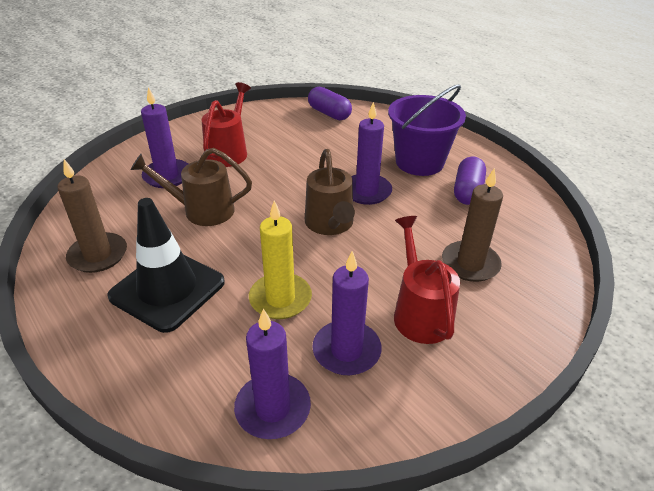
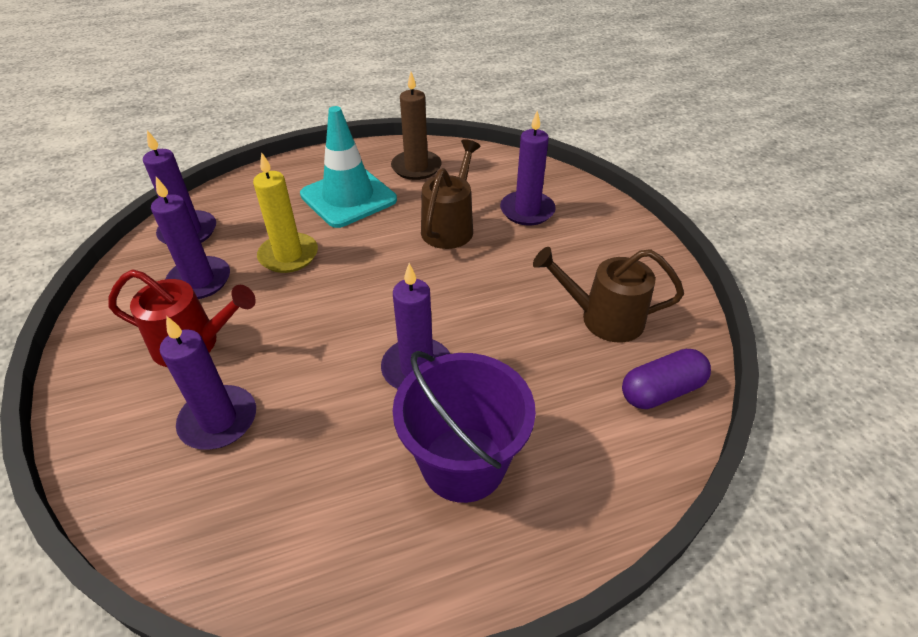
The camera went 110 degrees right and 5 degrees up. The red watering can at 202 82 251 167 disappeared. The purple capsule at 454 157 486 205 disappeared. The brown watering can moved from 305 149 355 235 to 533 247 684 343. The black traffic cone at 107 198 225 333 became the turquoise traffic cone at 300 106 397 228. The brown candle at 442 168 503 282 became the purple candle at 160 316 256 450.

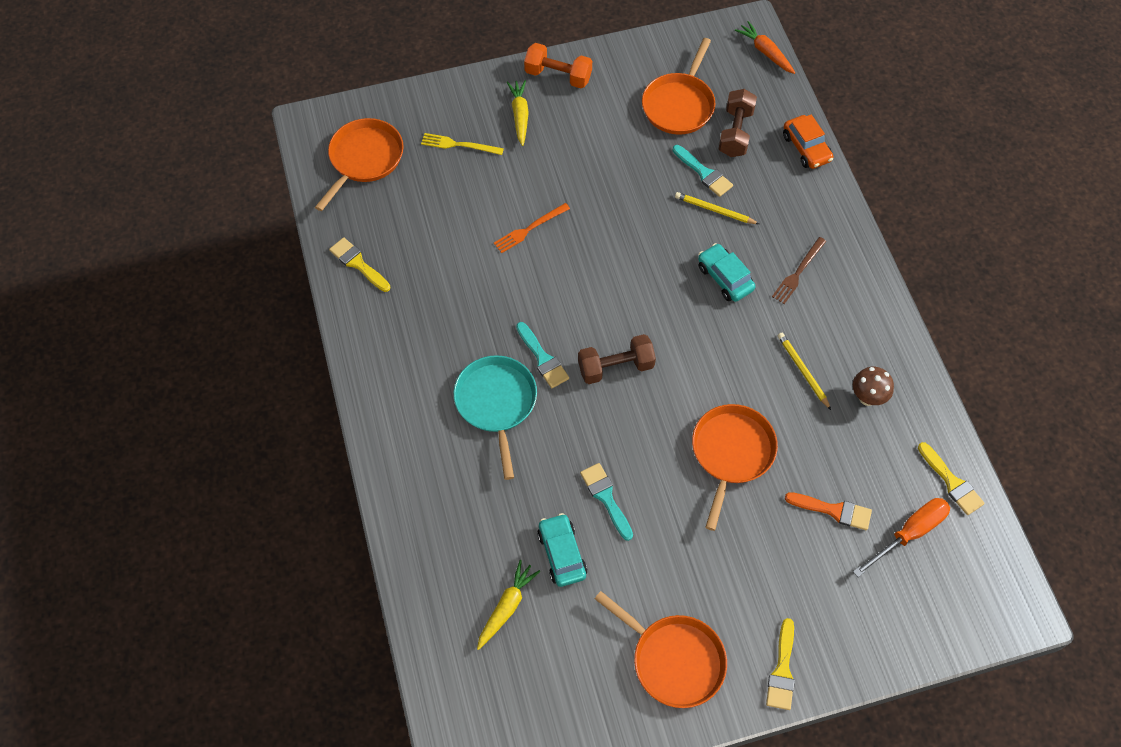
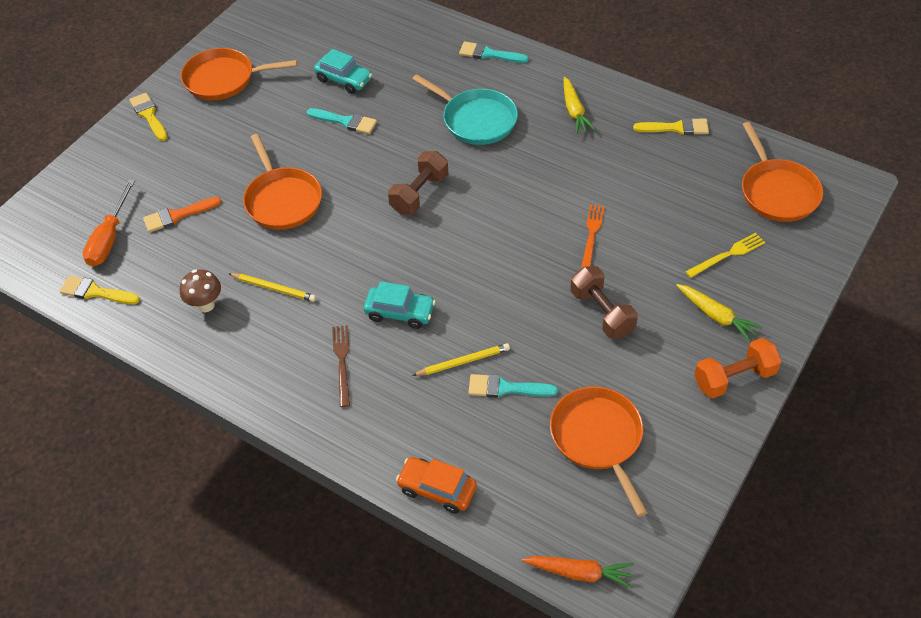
The camera went 140 degrees right and 10 degrees down. The yellow carrot moved from 477 560 540 650 to 564 77 595 134. The turquoise brush moved from 516 322 569 388 to 459 42 529 63. The brown dumbbell moved from 719 89 757 157 to 570 266 638 339.

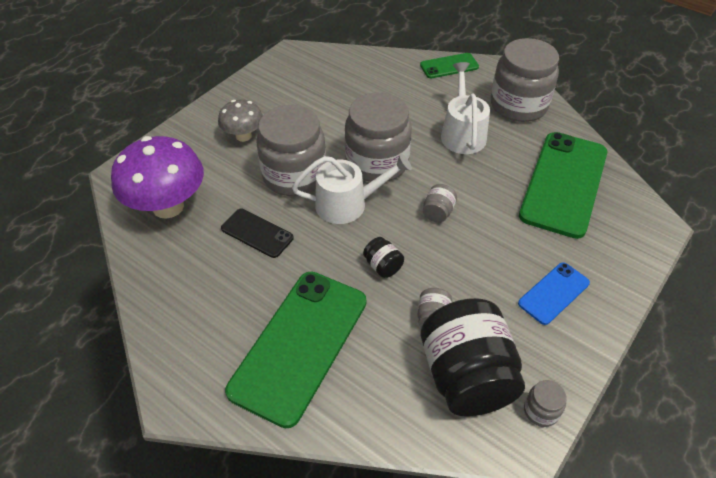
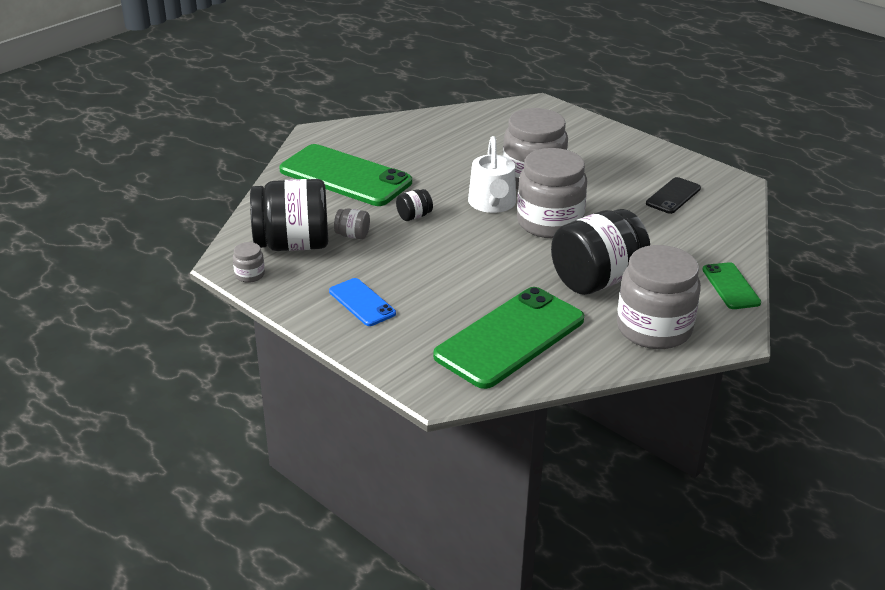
The camera went 95 degrees right and 15 degrees down. The purple mushroom at 111 136 204 219 disappeared. The grey mushroom at 218 99 263 142 disappeared. The grey jar at 423 184 457 223 disappeared. The black phone moved from 221 209 294 258 to 646 177 701 214. The white watering can at 441 62 490 154 was replaced by the black jar at 551 209 650 295. The green phone at 519 132 607 239 turned 75 degrees counterclockwise.

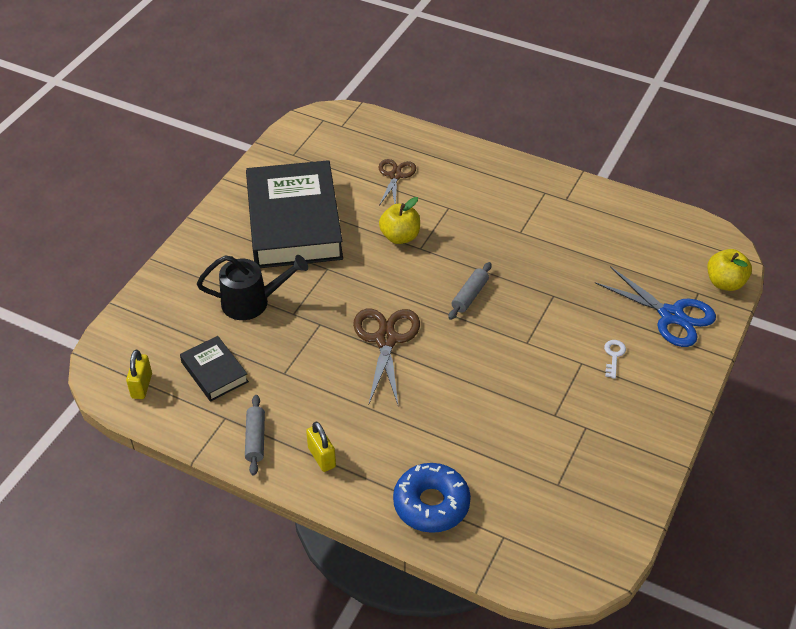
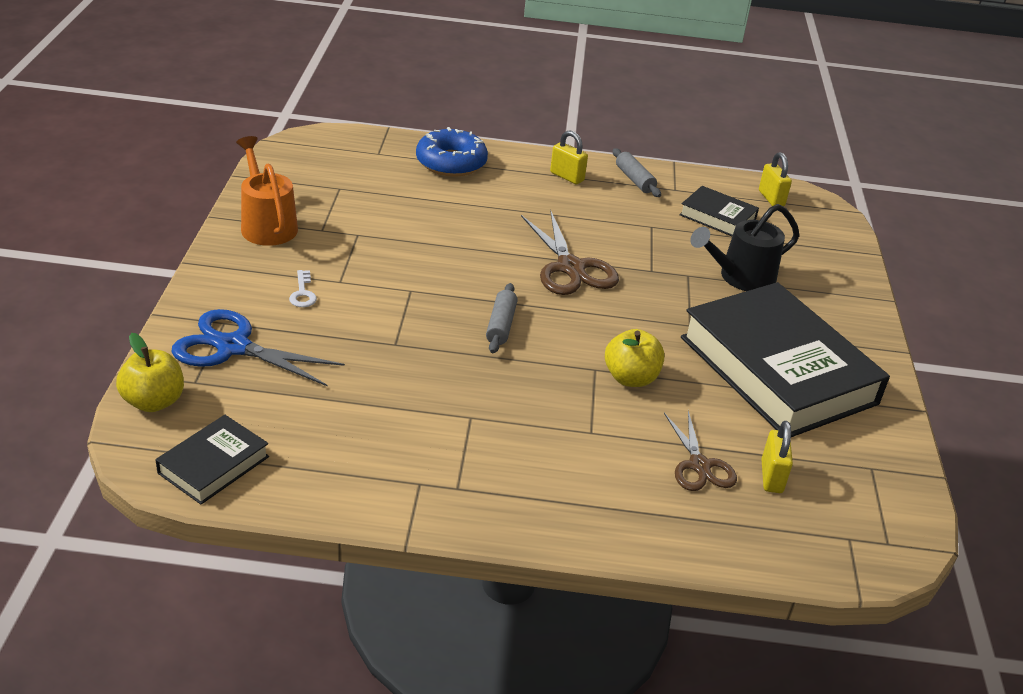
The camera went 155 degrees right and 10 degrees down. The black book at 155 415 269 505 appeared. The orange watering can at 236 136 298 246 appeared. The yellow padlock at 761 421 793 493 appeared.

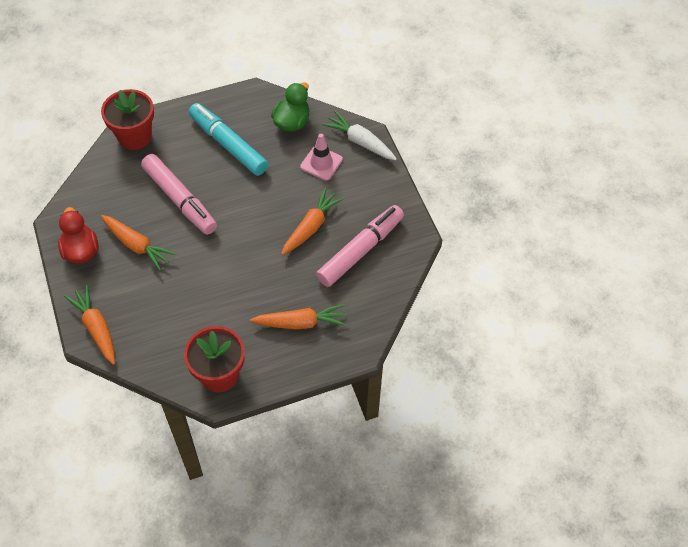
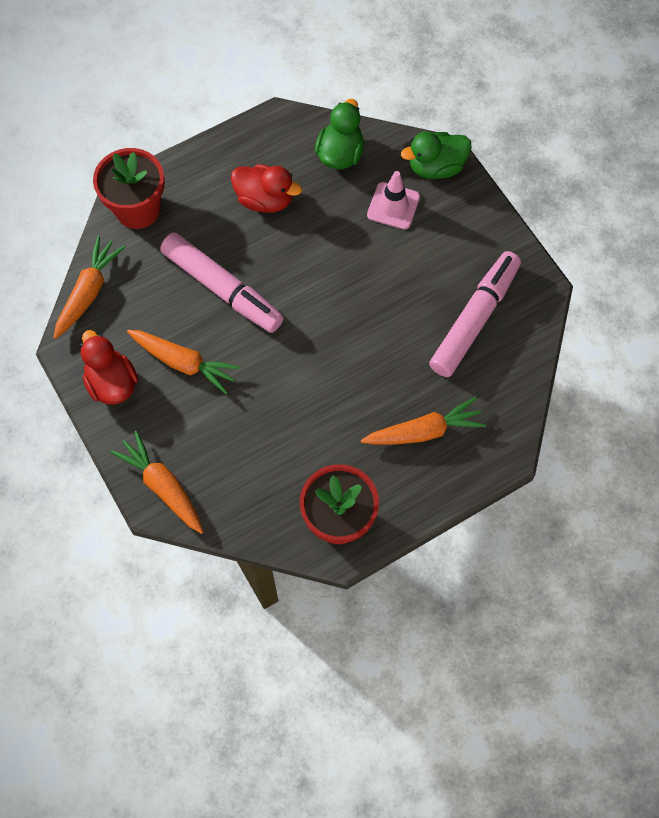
The camera went 10 degrees left and 10 degrees up. The orange carrot moved from 281 187 344 255 to 53 236 125 339. The turquoise marker at 189 103 268 176 was replaced by the red duck at 231 164 302 213. The white carrot at 322 111 397 160 was replaced by the green duck at 401 131 471 179.

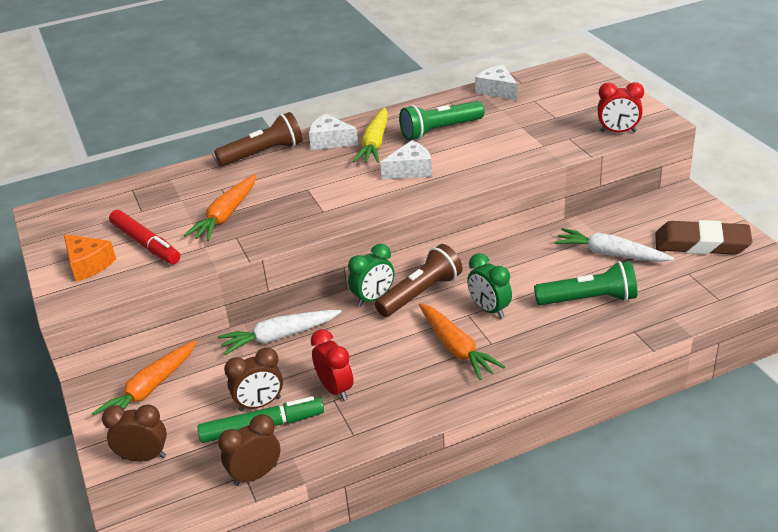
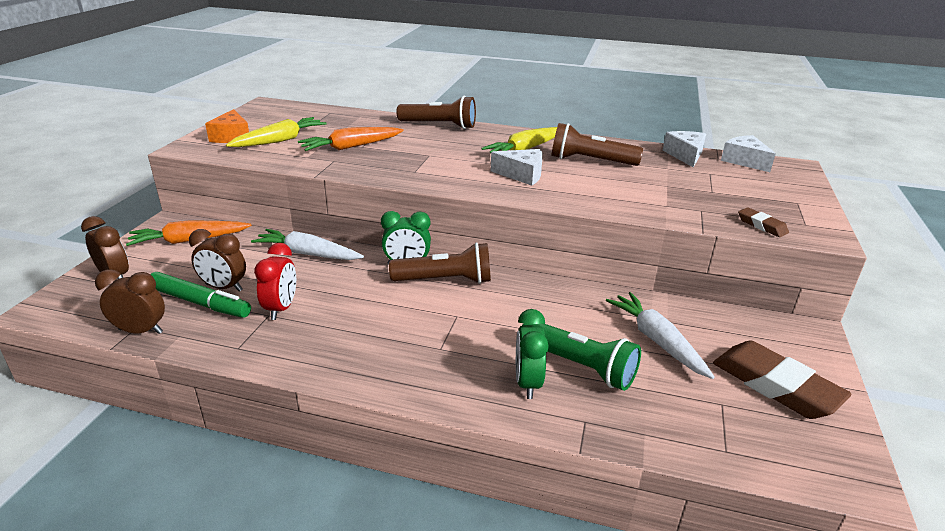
The camera went 35 degrees right and 5 degrees down. The orange carrot at 419 303 505 380 disappeared. The white cheese moved from 309 114 358 150 to 721 135 776 172. The green clock moved from 467 253 512 318 to 516 309 549 399. The red marker at 109 210 180 264 was replaced by the yellow carrot at 226 117 327 147. The red clock at 598 82 644 132 was replaced by the brown eraser at 738 207 789 237. The green flashlight at 399 101 485 141 became the brown flashlight at 551 123 643 166.

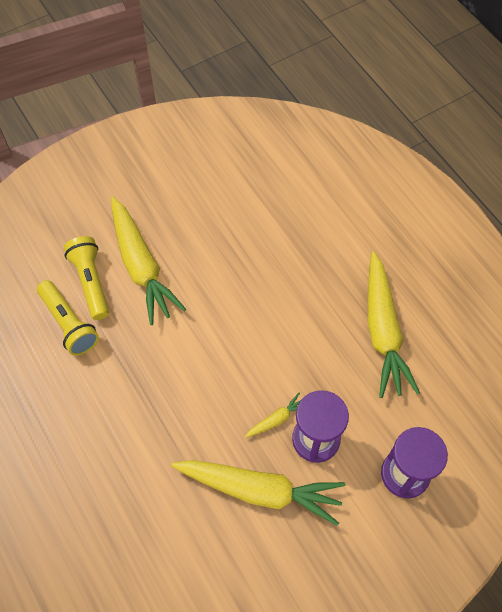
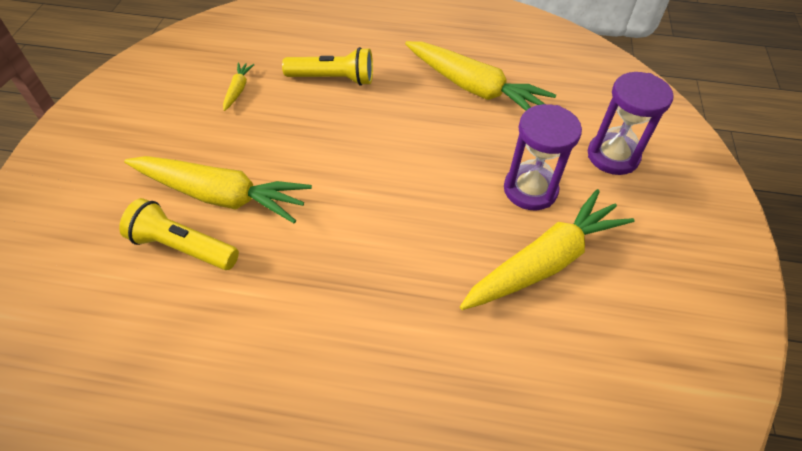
The camera went 50 degrees left and 10 degrees down. The yellow flashlight moved from 37 280 99 356 to 282 47 373 86. The yellow carrot moved from 245 393 301 438 to 223 62 255 111.

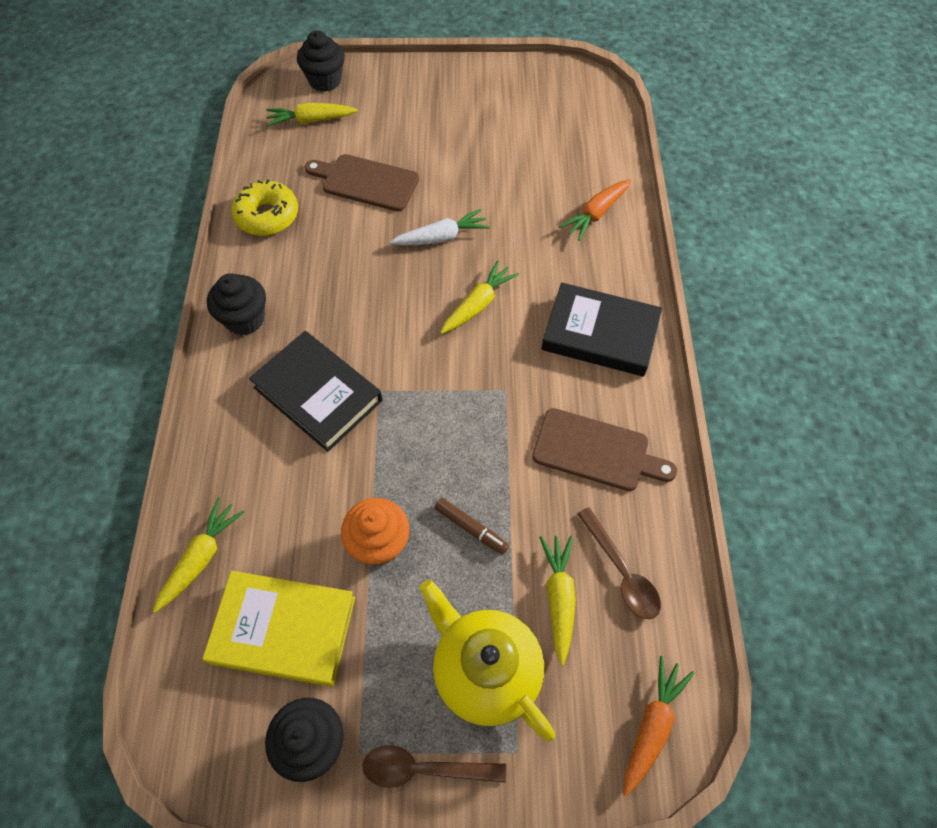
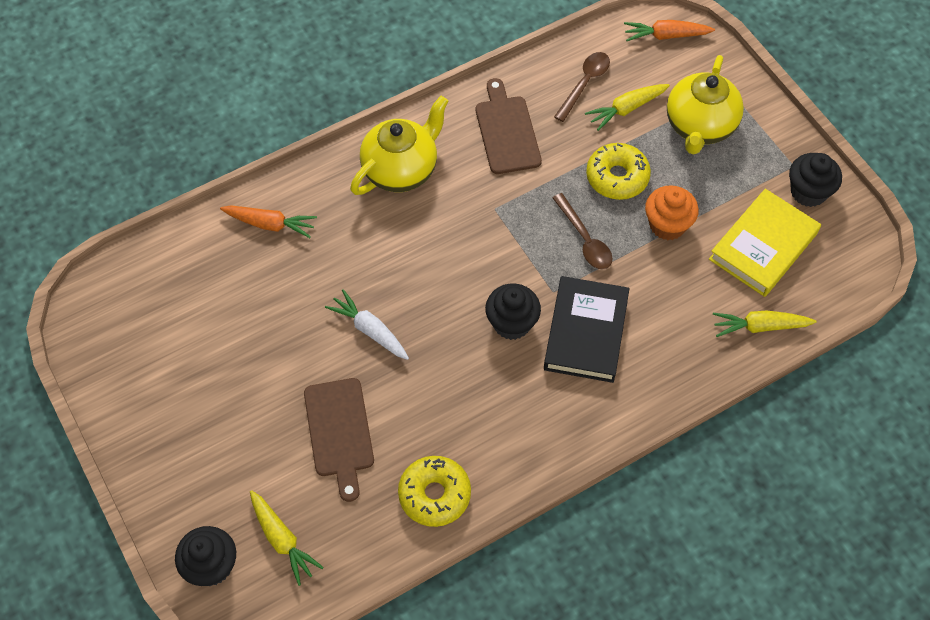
The camera went 120 degrees left and 0 degrees up. The yellow carrot at 440 261 519 334 disappeared. The black cupcake moved from 207 273 266 335 to 485 284 541 340. The brown spoon moved from 362 745 506 788 to 553 193 613 269. The brown marker at 435 498 509 555 was replaced by the yellow donut at 586 143 651 200. The black book at 541 283 662 376 was replaced by the yellow teapot at 350 96 448 195. The yellow book at 202 571 355 687 turned 60 degrees clockwise.

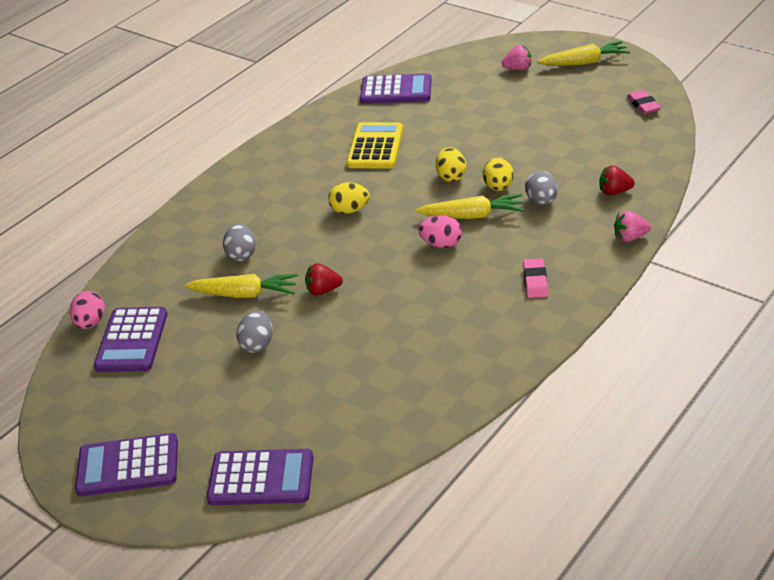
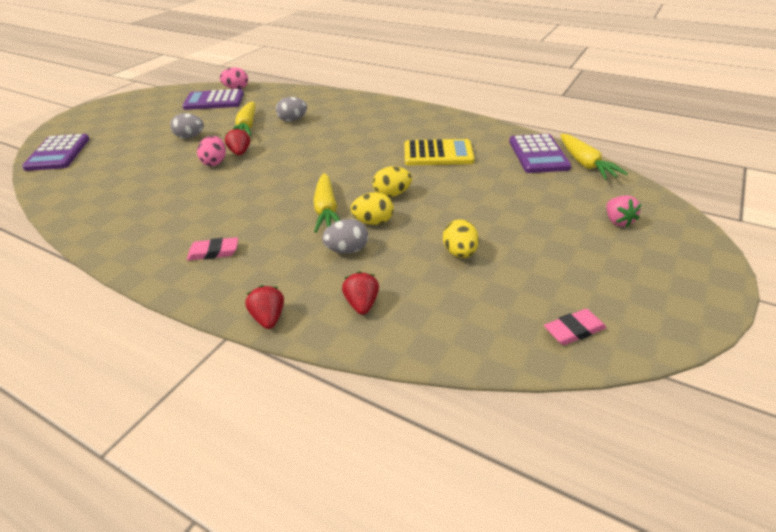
The camera went 80 degrees right and 0 degrees up. The purple calculator at 75 433 178 496 disappeared. The yellow egg moved from 328 182 370 214 to 443 220 479 258. The pink egg moved from 418 215 462 248 to 197 136 226 166. The yellow carrot moved from 537 41 630 66 to 560 134 628 180. The pink strawberry at 614 210 651 242 became the red strawberry at 245 285 284 329.

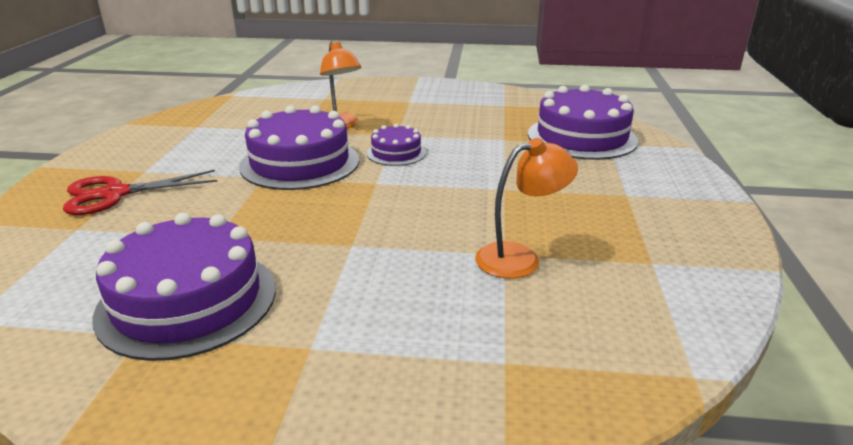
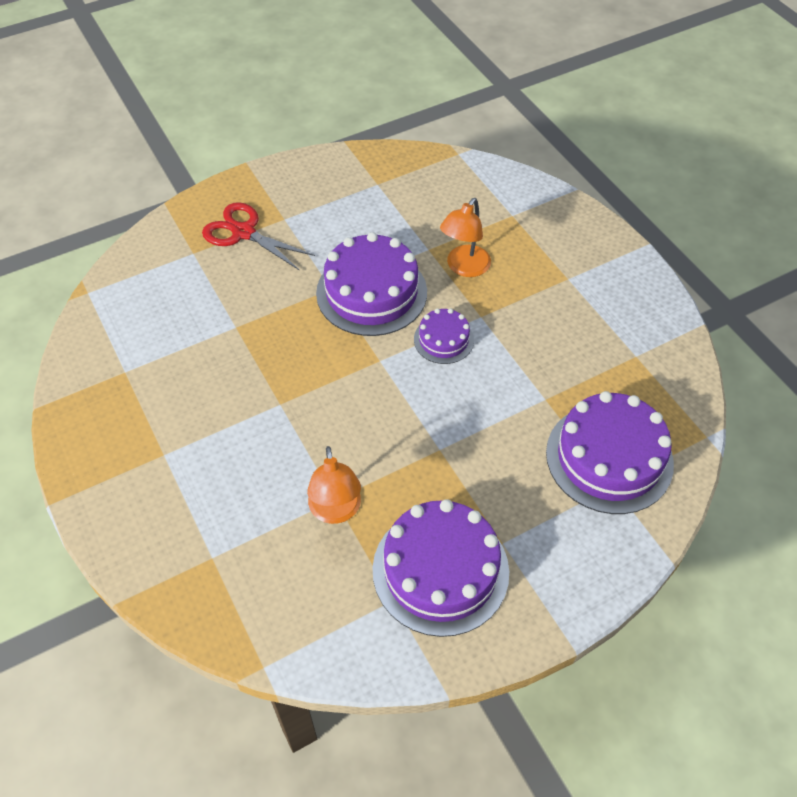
The camera went 55 degrees right and 25 degrees up. The purple cake moved from 93 213 276 361 to 372 499 509 637. The orange lamp at 475 138 578 279 turned 45 degrees clockwise.

